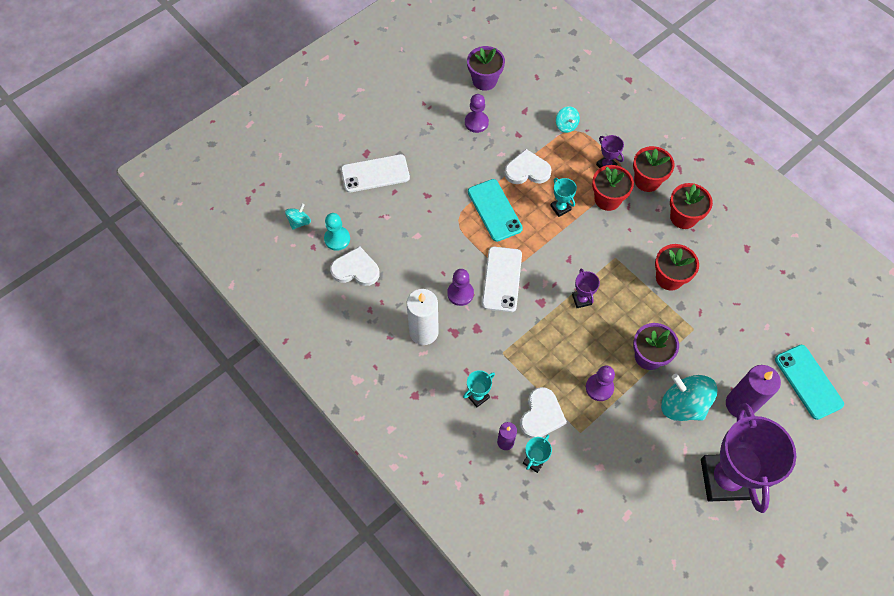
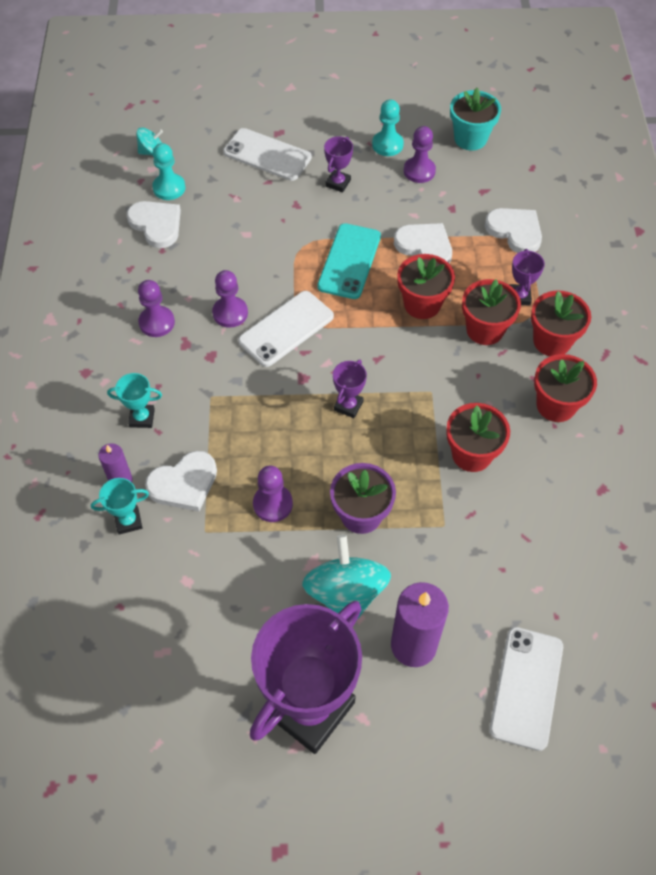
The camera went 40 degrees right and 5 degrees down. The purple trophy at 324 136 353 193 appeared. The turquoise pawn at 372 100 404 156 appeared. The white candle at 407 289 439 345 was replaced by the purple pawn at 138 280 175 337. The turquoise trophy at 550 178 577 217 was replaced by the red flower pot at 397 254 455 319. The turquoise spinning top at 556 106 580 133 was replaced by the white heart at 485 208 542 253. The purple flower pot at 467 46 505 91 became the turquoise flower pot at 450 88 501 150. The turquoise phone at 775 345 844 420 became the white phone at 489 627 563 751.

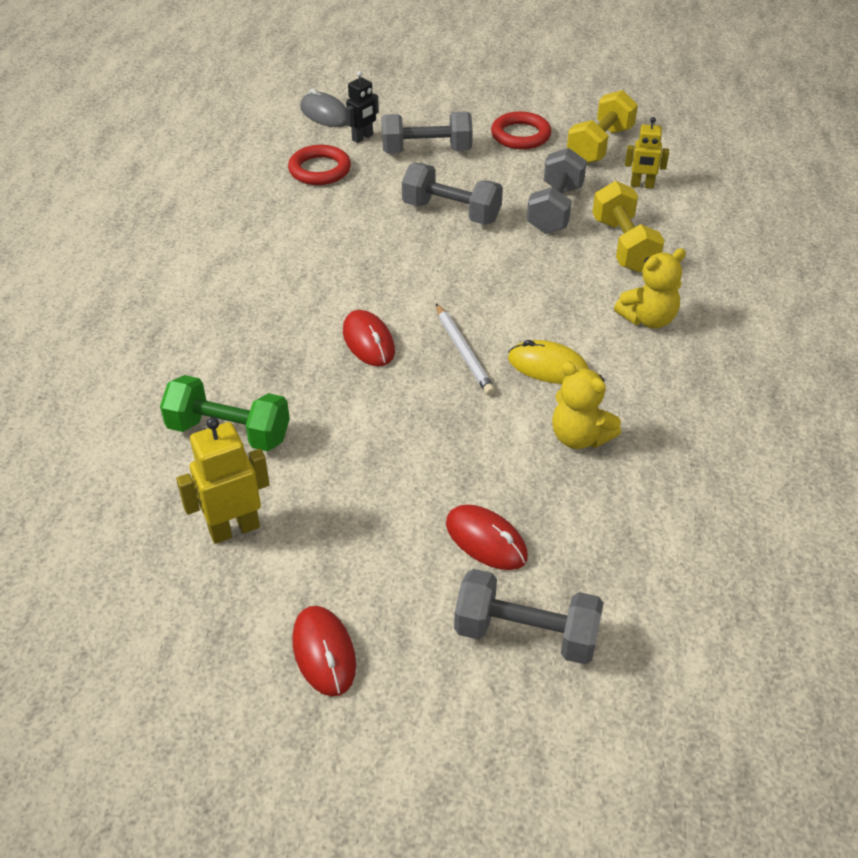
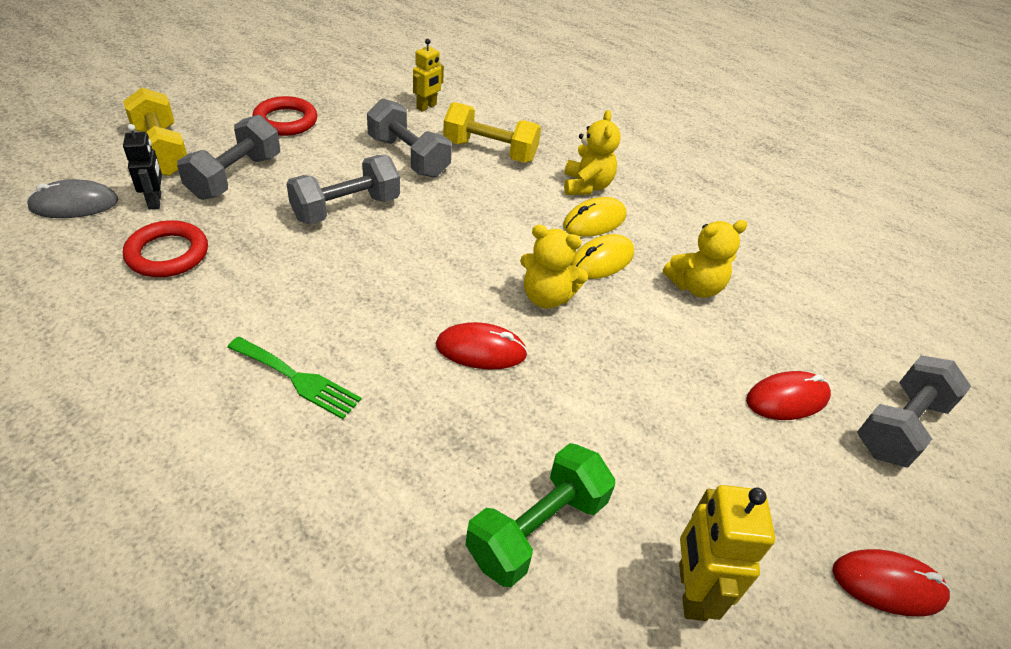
The camera went 65 degrees left and 0 degrees up. The green fork at 227 337 362 419 appeared. The yellow mouse at 563 197 626 237 appeared. The yellow dumbbell moved from 567 90 638 163 to 123 87 187 176. The white pencil at 436 304 495 396 was replaced by the yellow teddy bear at 520 225 588 309.

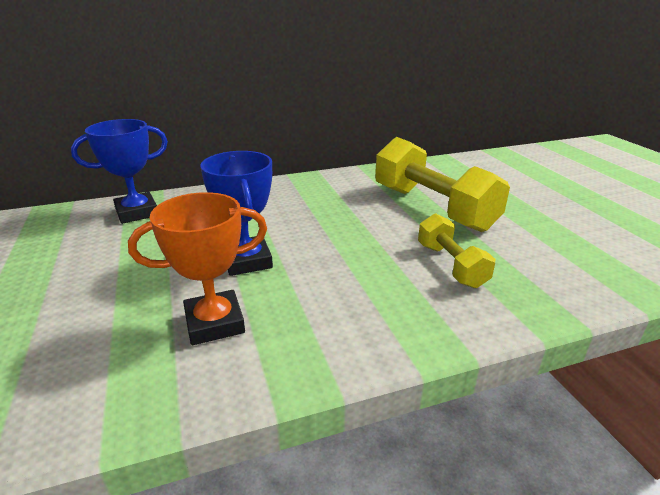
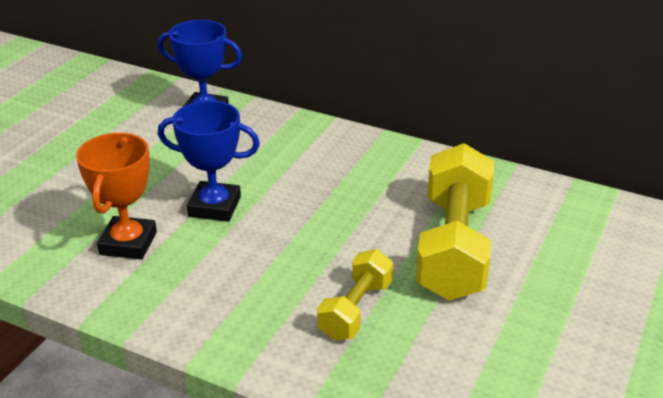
The camera went 45 degrees right and 5 degrees up. The orange trophy at 128 192 267 345 turned 75 degrees clockwise. The blue trophy at 200 151 273 276 turned 75 degrees clockwise.

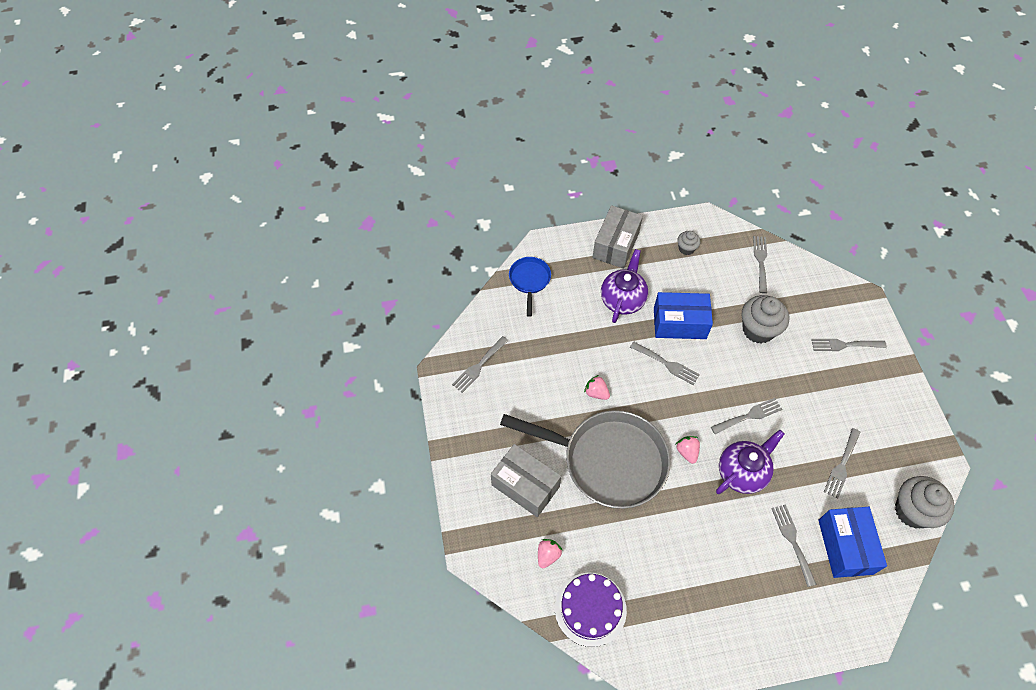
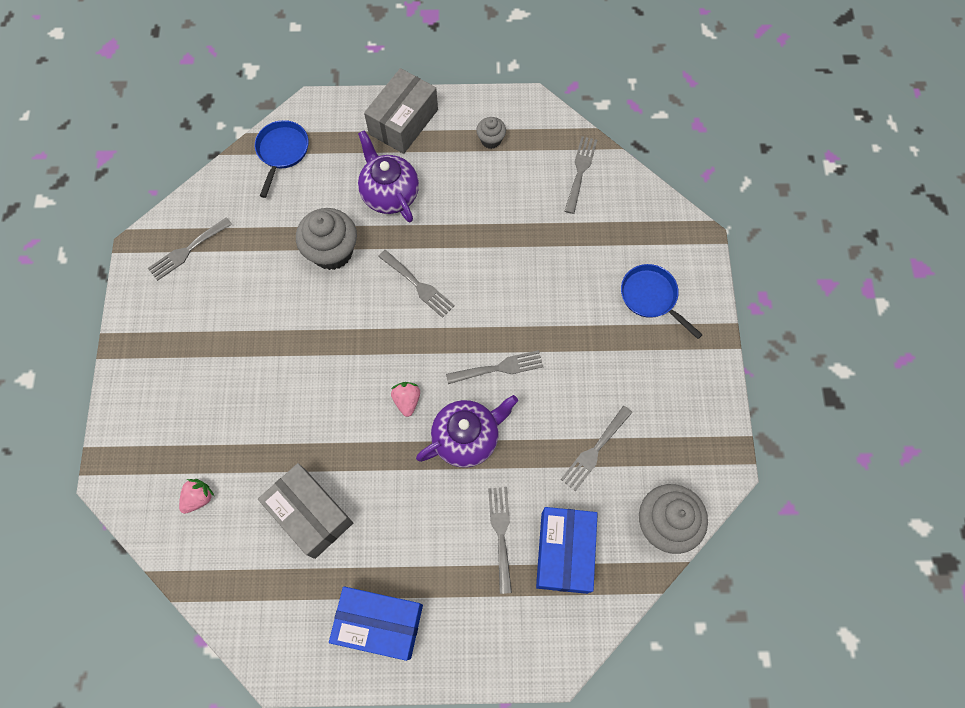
The camera went 10 degrees right and 10 degrees up. The grey pan at 500 410 671 509 disappeared. The purple cake at 555 573 627 647 disappeared. The pink strawberry at 584 375 610 400 disappeared. The grey box moved from 491 444 561 517 to 258 463 353 559. The blue box moved from 654 292 713 339 to 329 586 423 661. The grey cupcake moved from 742 295 789 344 to 296 208 357 270. The grey fork at 811 339 887 351 was replaced by the blue pan at 621 264 703 339. The purple teapot at 601 249 648 323 turned 60 degrees counterclockwise.

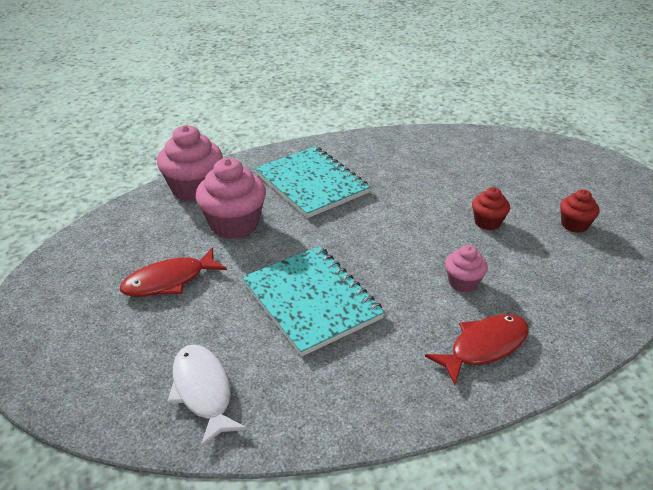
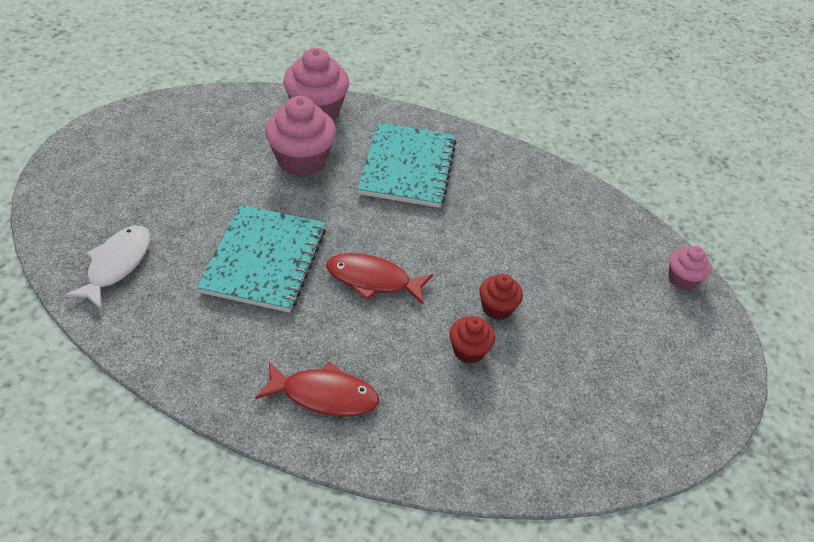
The camera went 40 degrees right and 10 degrees up. The red fish moved from 120 247 227 297 to 326 253 433 305. The pink cupcake moved from 445 245 488 293 to 668 246 711 290. The red cupcake moved from 560 189 600 233 to 449 316 495 364.

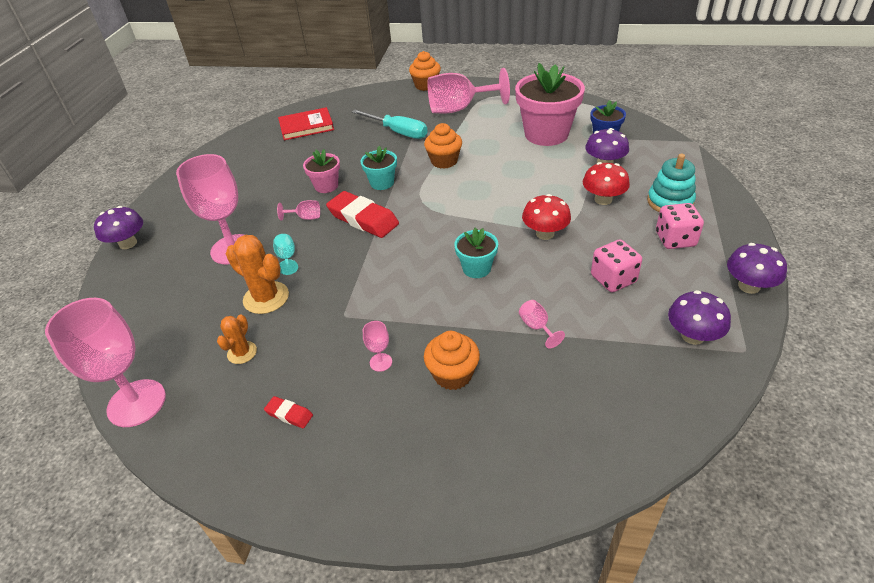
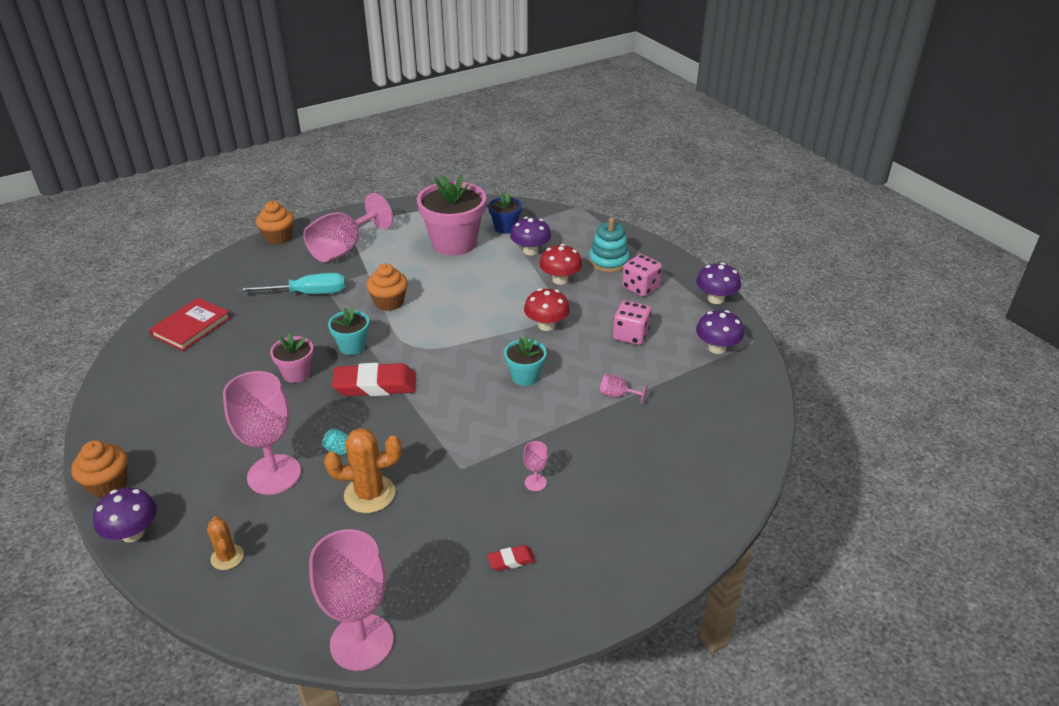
The camera went 45 degrees left and 5 degrees down. The pink goblet at 277 200 320 221 disappeared. The orange cactus moved from 217 314 257 364 to 207 517 244 570. The orange cupcake moved from 424 331 480 390 to 71 440 127 498.

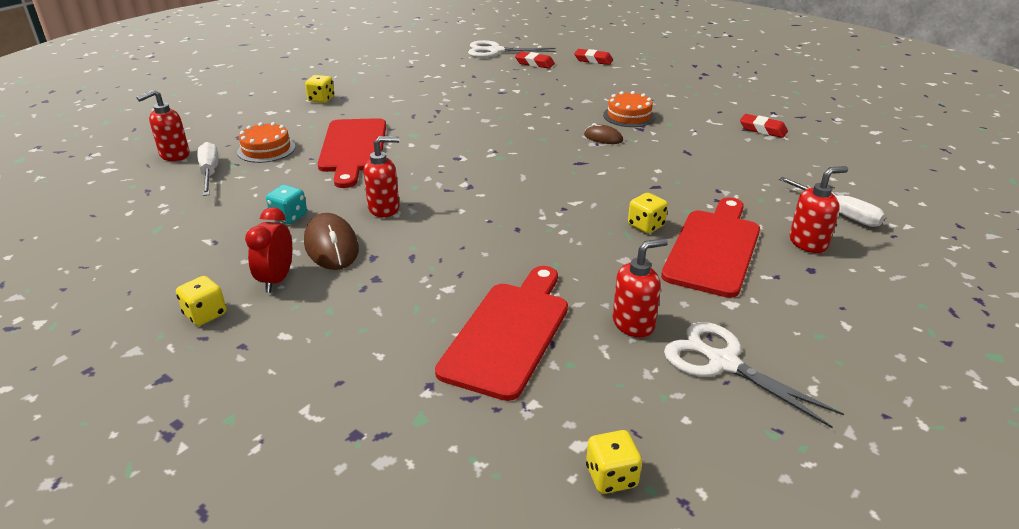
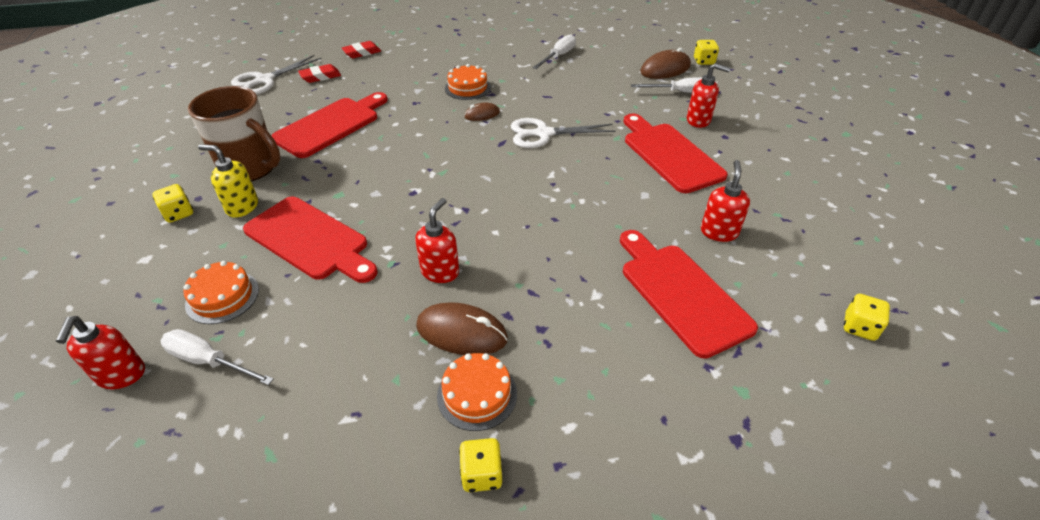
The camera went 50 degrees left and 10 degrees up. The turquoise dice at 266 185 307 224 disappeared. The brown mug at 188 86 281 181 appeared. The yellow soap dispenser at 198 144 258 218 appeared. The red cutting board at 271 92 388 158 appeared. The brown mouse at 640 48 691 79 appeared. The yellow dice moved from 628 193 668 234 to 694 40 719 65. The white scissors moved from 664 322 844 428 to 511 118 616 148. The red clock at 245 207 292 293 was replaced by the orange cake at 437 353 517 431. The red eraser at 740 114 788 138 was replaced by the white screwdriver at 532 34 576 69. The red soap dispenser at 790 166 848 253 turned 90 degrees clockwise.

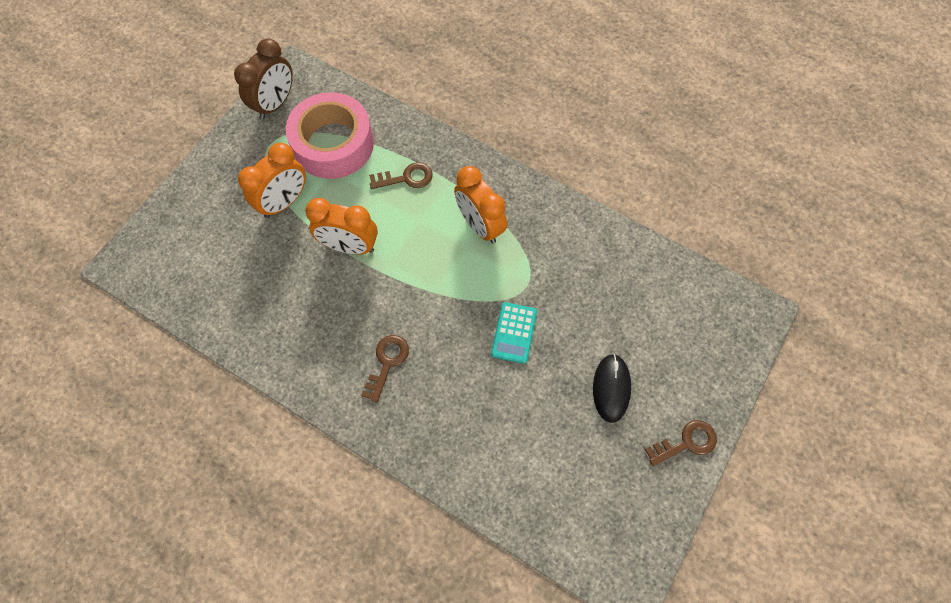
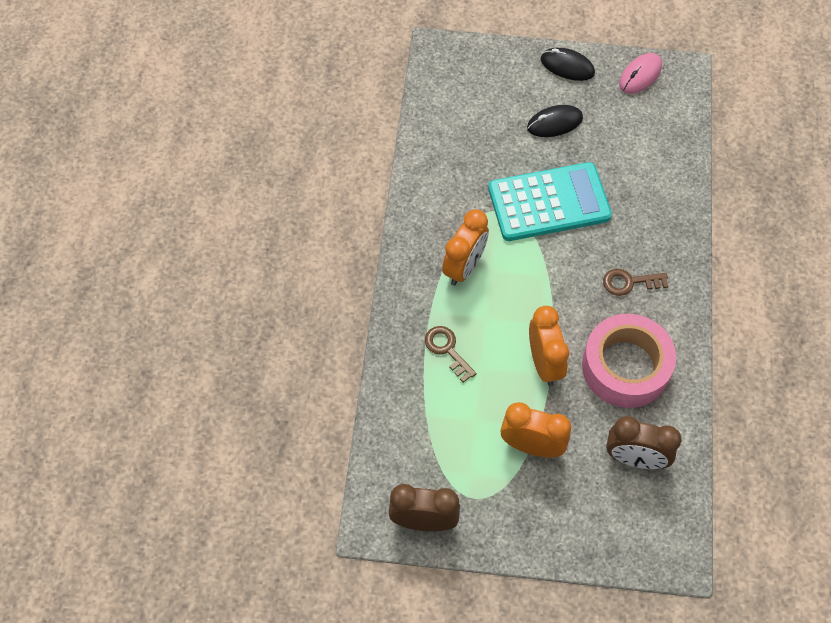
The camera went 115 degrees left and 5 degrees down. The brown clock at 606 416 681 469 appeared. The pink mouse at 619 53 662 94 appeared. The pink tape moved from 286 92 374 179 to 582 314 676 408. The brown key at 645 420 717 466 was replaced by the black mouse at 541 48 595 81. The turquoise calculator at 491 302 537 364 changed to 2.10 times the size.

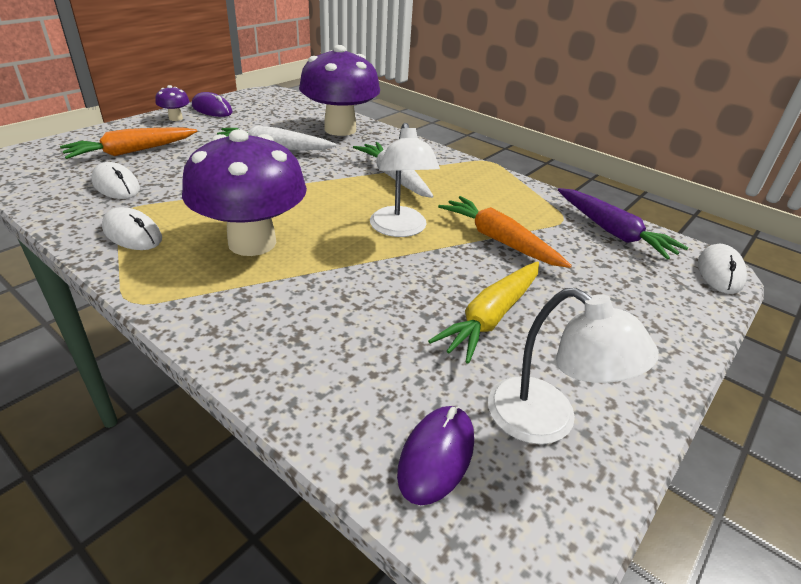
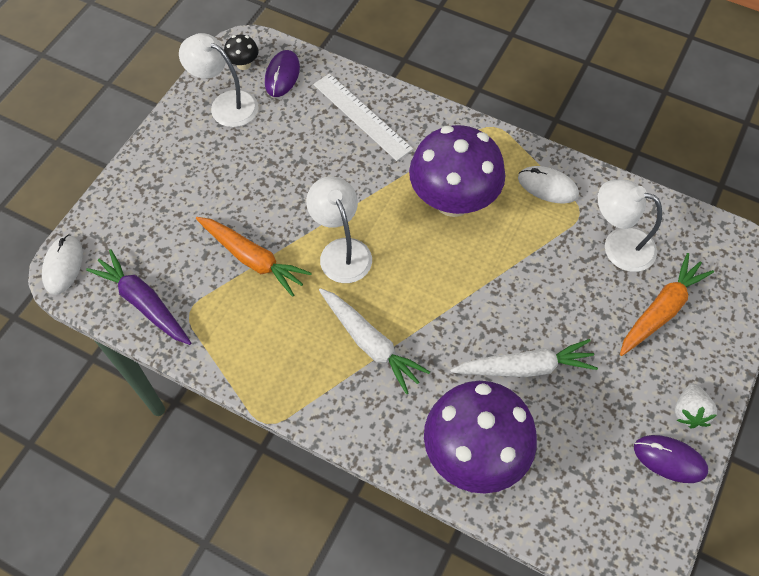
The camera went 170 degrees right and 25 degrees up. The yellow carrot at 428 261 539 364 disappeared. The black mushroom at 224 35 258 70 appeared. The white ruler at 313 73 413 161 appeared. The white mouse at 91 162 140 199 was replaced by the white lamp at 598 180 662 272. The purple mushroom at 155 85 190 121 was replaced by the white strawberry at 675 384 717 428.

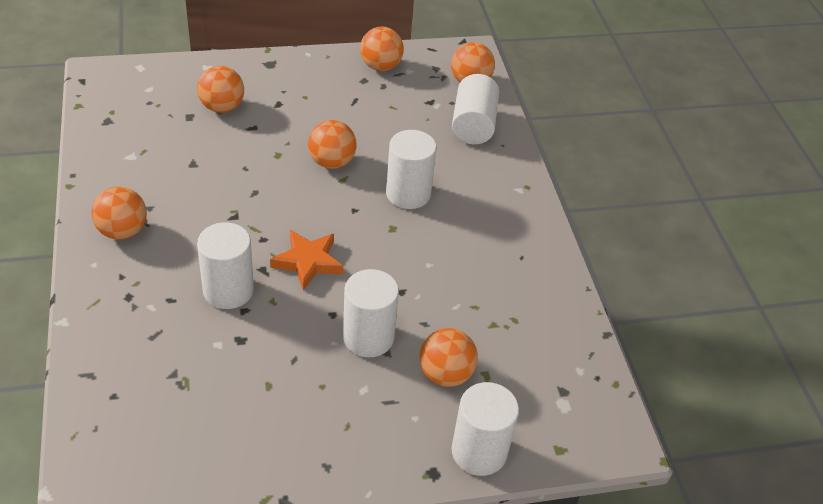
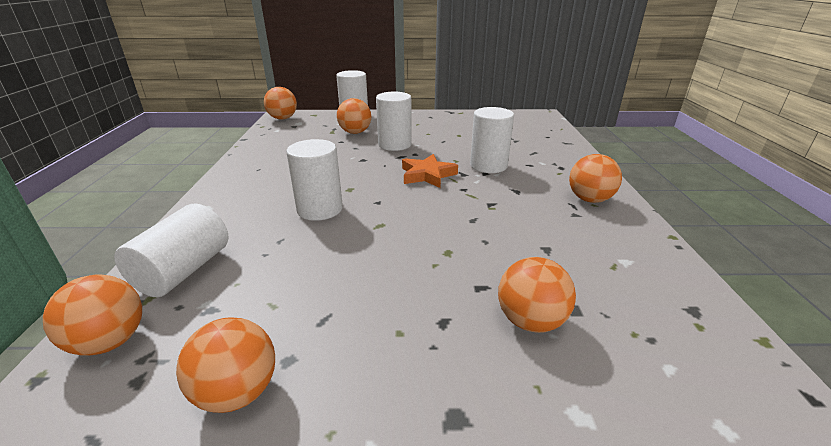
The camera went 165 degrees left and 15 degrees down. The orange ball moved from 308 120 357 169 to 264 87 297 119.

